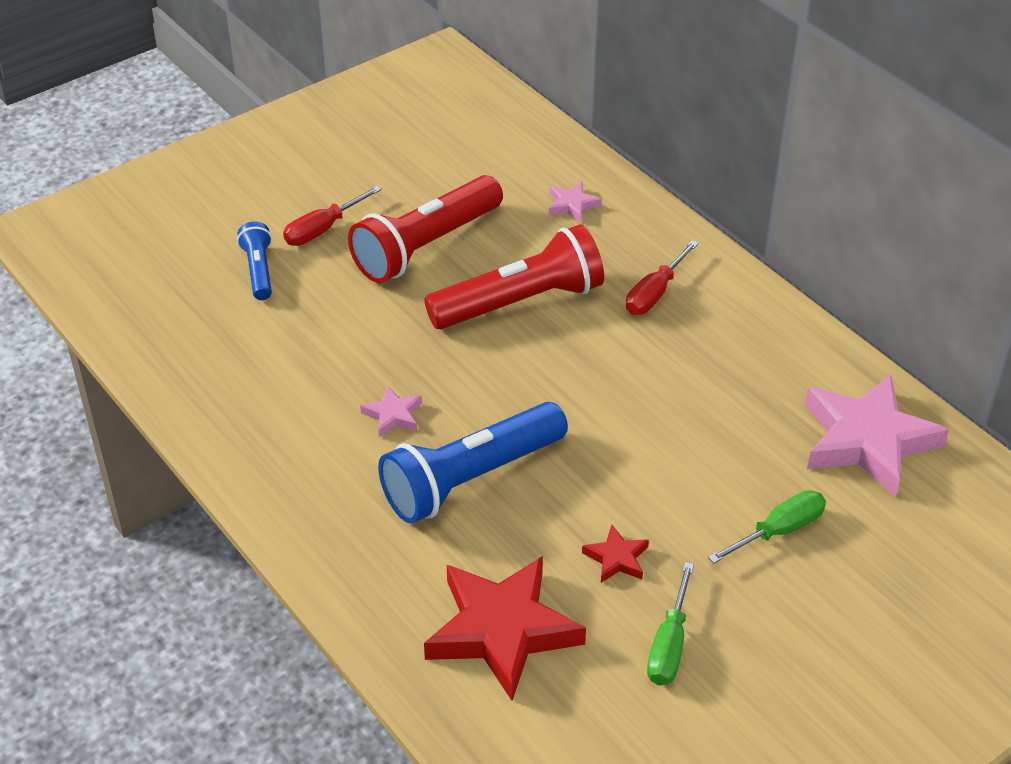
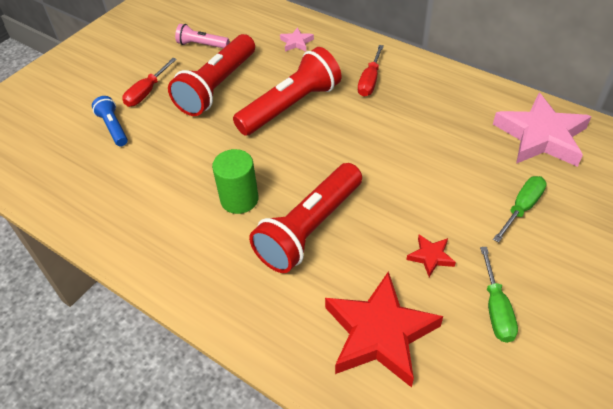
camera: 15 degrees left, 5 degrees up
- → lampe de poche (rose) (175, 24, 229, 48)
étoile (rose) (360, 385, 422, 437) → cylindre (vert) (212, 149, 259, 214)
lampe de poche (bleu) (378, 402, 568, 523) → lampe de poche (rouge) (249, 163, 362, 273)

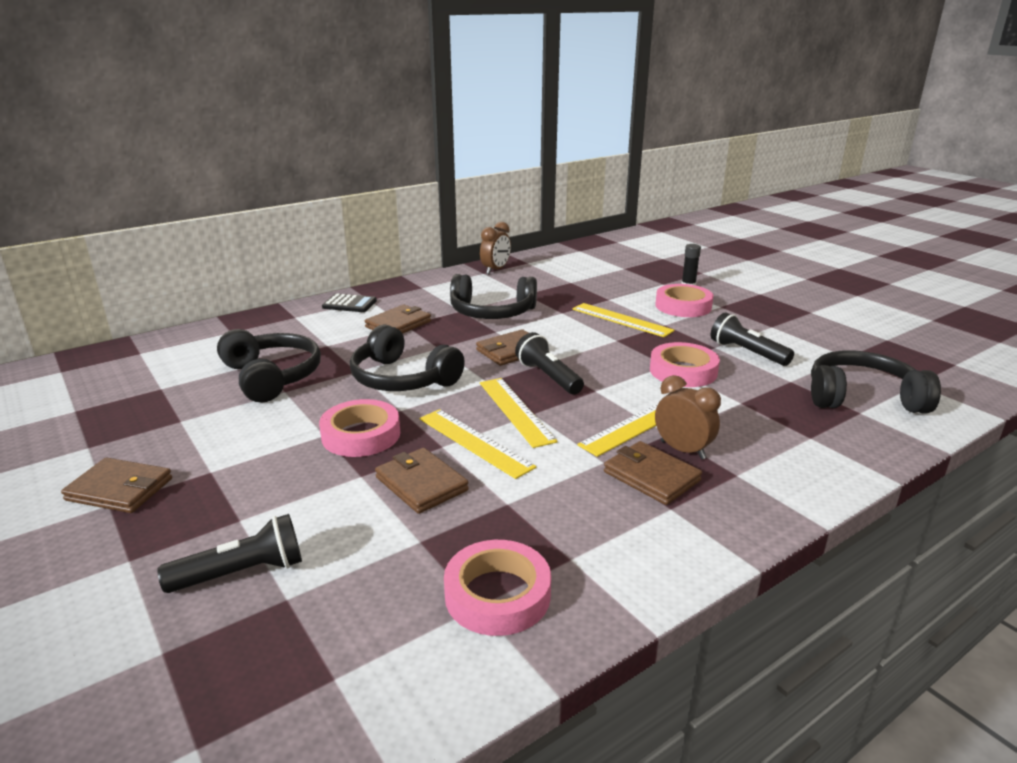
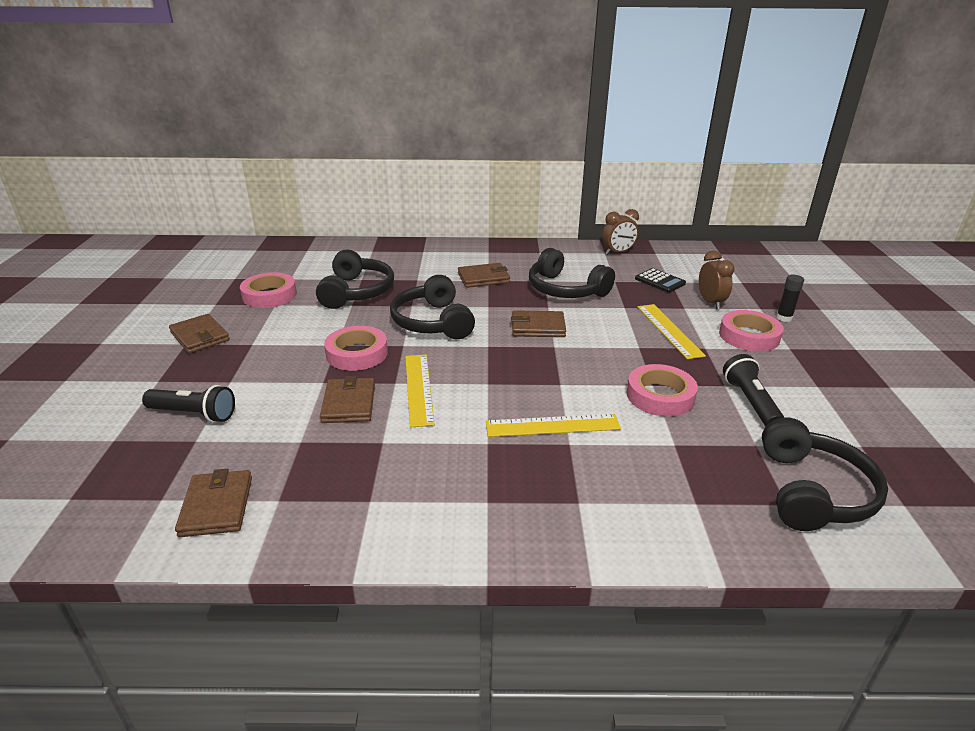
camera: 35 degrees right, 5 degrees up
règle (jaune) (480, 378, 558, 448) → -
lampe de poche (noir) (515, 332, 584, 395) → -
calculatrice (noir) (322, 293, 377, 312) → calculatrice (noir) (635, 268, 686, 293), relocated
ruban adhésif (rose) (444, 540, 551, 636) → ruban adhésif (rose) (240, 272, 297, 308), relocated
portefeuille (marron) (604, 441, 702, 505) → portefeuille (marron) (175, 469, 252, 537), relocated
réveil (marron) (655, 375, 721, 459) → réveil (marron) (699, 250, 735, 309), relocated
casque audio (noir) (811, 350, 941, 414) → casque audio (noir) (762, 417, 888, 531), 60 degrees clockwise

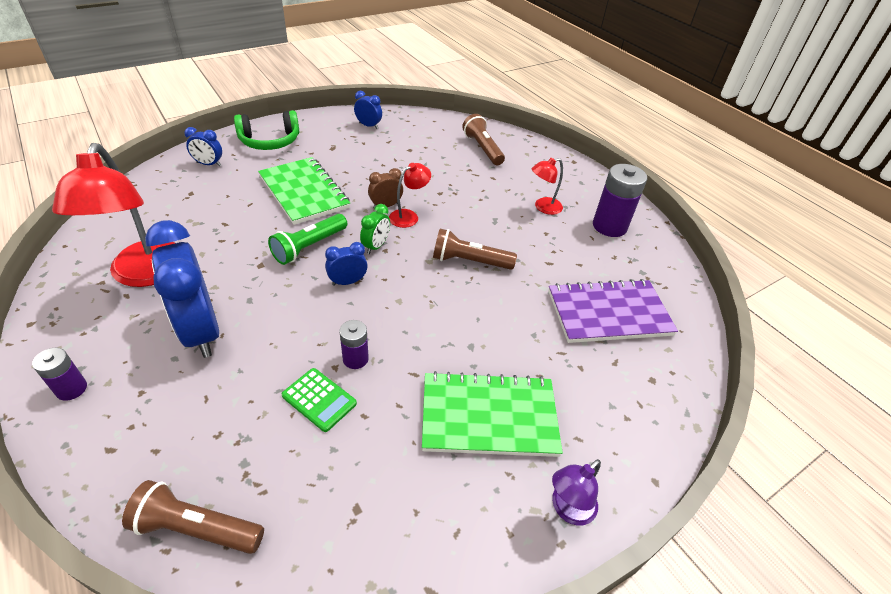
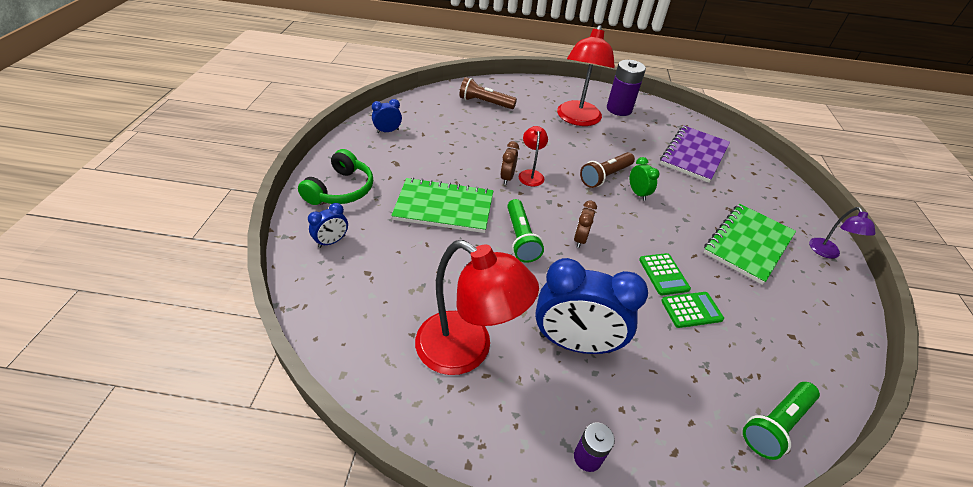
camera: 50 degrees left, 0 degrees up
réveil (vert) (360, 204, 390, 254) → réveil (vert) (630, 157, 659, 201), relocated
pile (violet) (339, 320, 369, 369) → calculatrice (vert) (639, 253, 691, 295)
lampe de poche (marron) (122, 480, 264, 554) → lampe de poche (vert) (743, 382, 820, 460)
réveil (bleu) (325, 242, 368, 286) → réveil (marron) (574, 200, 597, 248)
lampe (rouge) (532, 158, 563, 215) → lampe (rouge) (557, 25, 615, 126), x2.05

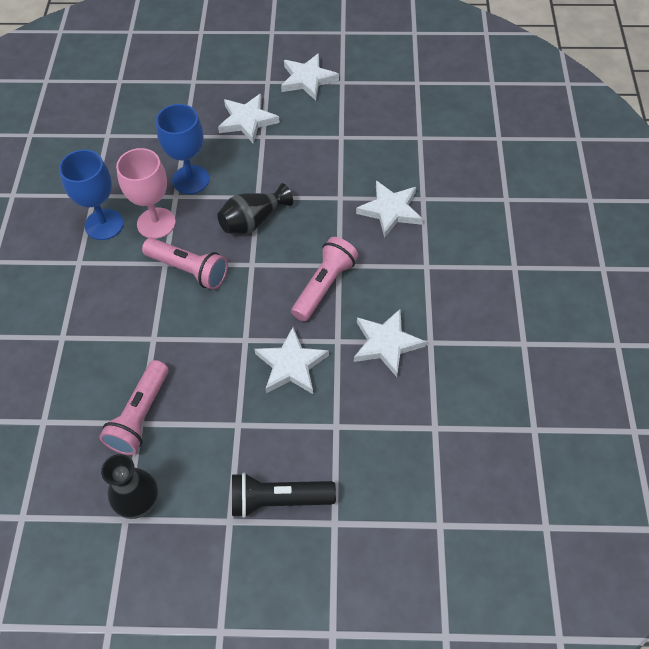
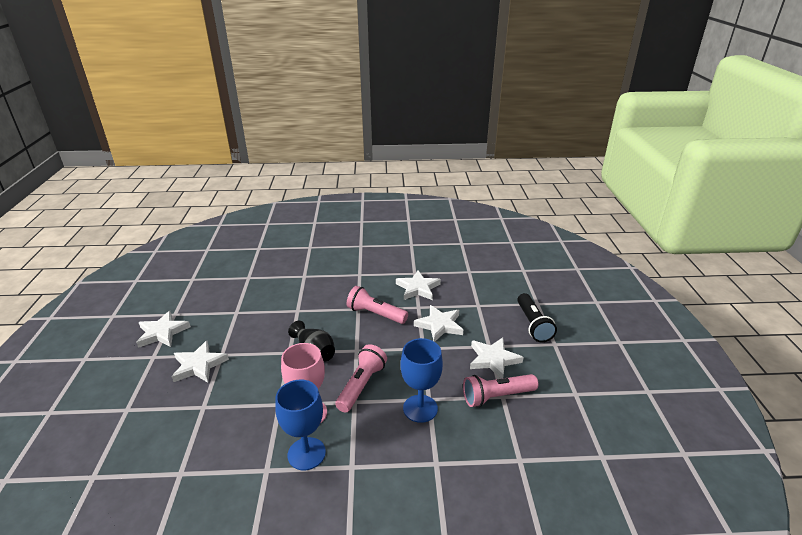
camera: 95 degrees left, 25 degrees down
vase (noir) (101, 454, 158, 519) → -
verre à pied (bleu) (156, 104, 210, 194) → verre à pied (bleu) (400, 338, 443, 423), relocated
étoile (blanc) (356, 181, 423, 238) → étoile (blanc) (470, 337, 524, 379), relocated
lampe de poche (rose) (99, 360, 169, 455) → lampe de poche (rose) (463, 374, 538, 407), 150 degrees clockwise

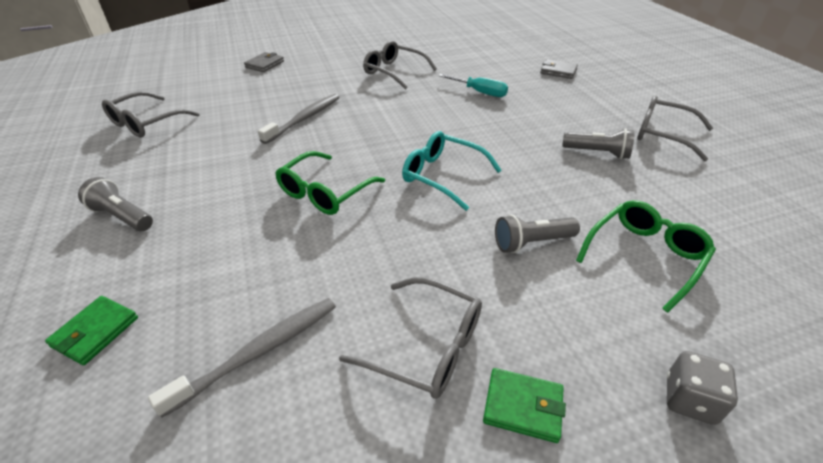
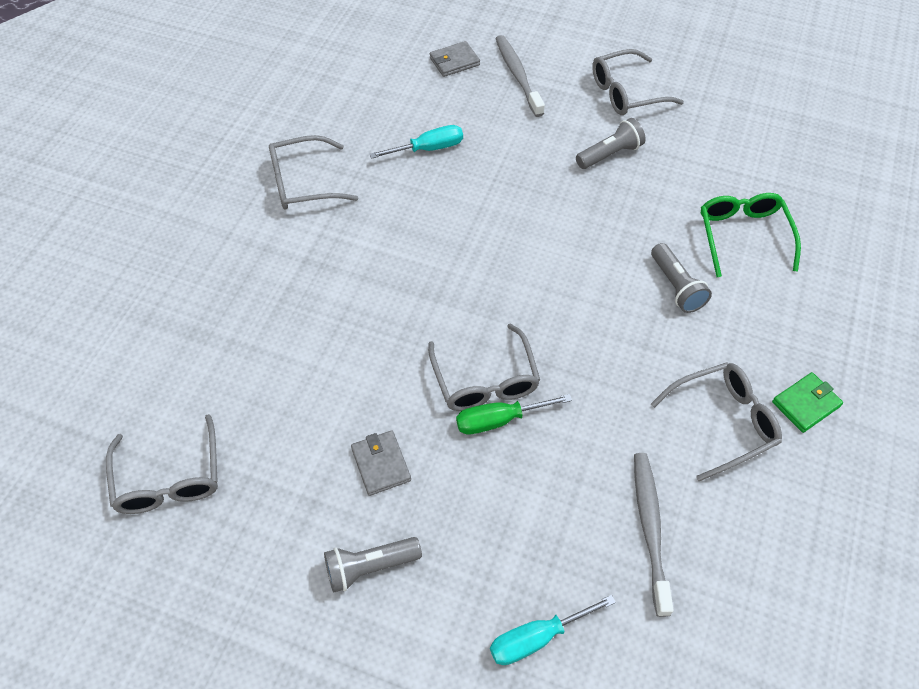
camera: 50 degrees left, 15 degrees up
lunettes (turquoise) (402, 131, 502, 211) → -
dé (gris) (667, 351, 738, 425) → -
- → tournevis (vert) (456, 394, 572, 435)
portefeuille (gris) (244, 52, 284, 72) → portefeuille (gris) (351, 430, 411, 496), relocated
brosse à dents (gris) (258, 94, 340, 144) → brosse à dents (gris) (496, 35, 545, 117), relocated
portefeuille (vert) (45, 296, 138, 365) → tournevis (turquoise) (490, 595, 616, 665)
lunettes (vert) (275, 151, 385, 215) → lunettes (gris) (428, 323, 540, 411)
lampe de poche (gris) (495, 215, 580, 253) → lampe de poche (gris) (651, 243, 712, 313), 45 degrees counterclockwise

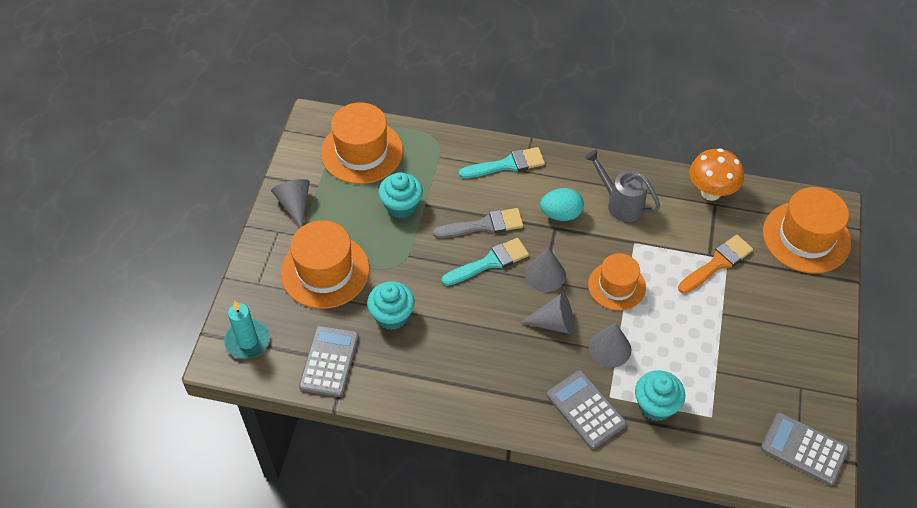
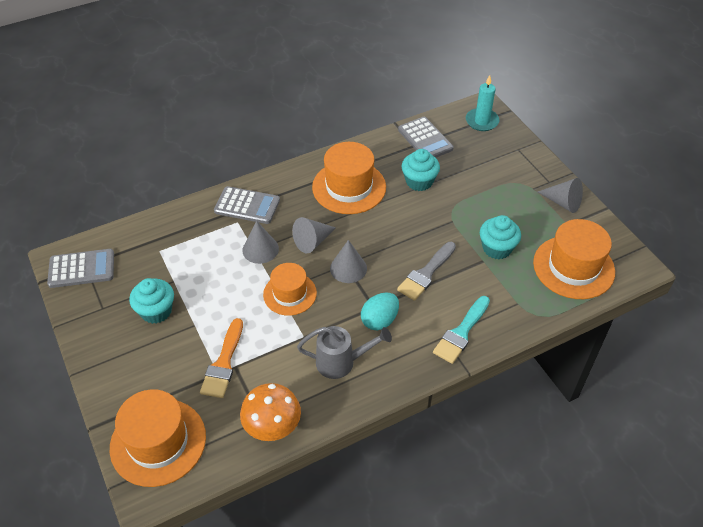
camera: 140 degrees right, 5 degrees down
pinceau (turquoise) (441, 238, 529, 286) → -
chapeau (orange) (281, 220, 370, 309) → chapeau (orange) (312, 142, 386, 214), relocated
muffin (turquoise) (635, 370, 685, 421) → muffin (turquoise) (129, 278, 174, 324), relocated

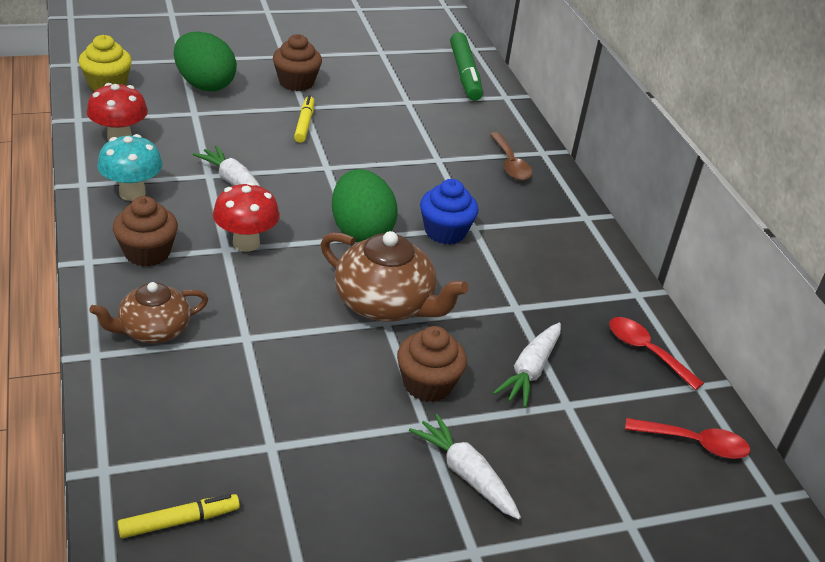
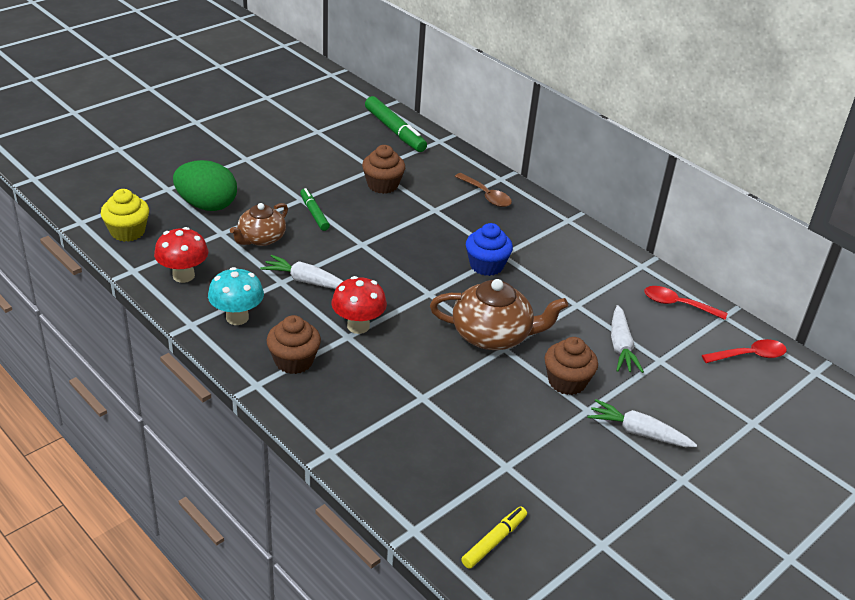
camera: 25 degrees left, 0 degrees up
œuf (vert) (332, 169, 398, 242) → -
théière (marron) (89, 282, 208, 343) → théière (marron) (230, 203, 288, 246), relocated
muffin (marron) (273, 34, 322, 91) → muffin (marron) (362, 145, 405, 194), relocated
feutre (jaune) (294, 95, 315, 143) → feutre (vert) (300, 188, 330, 231)

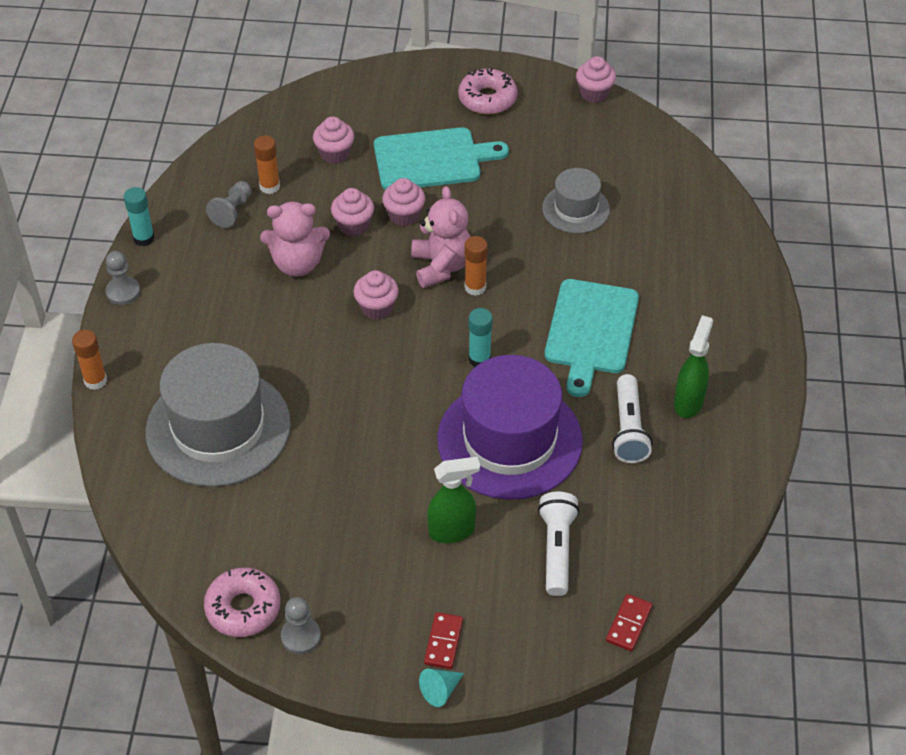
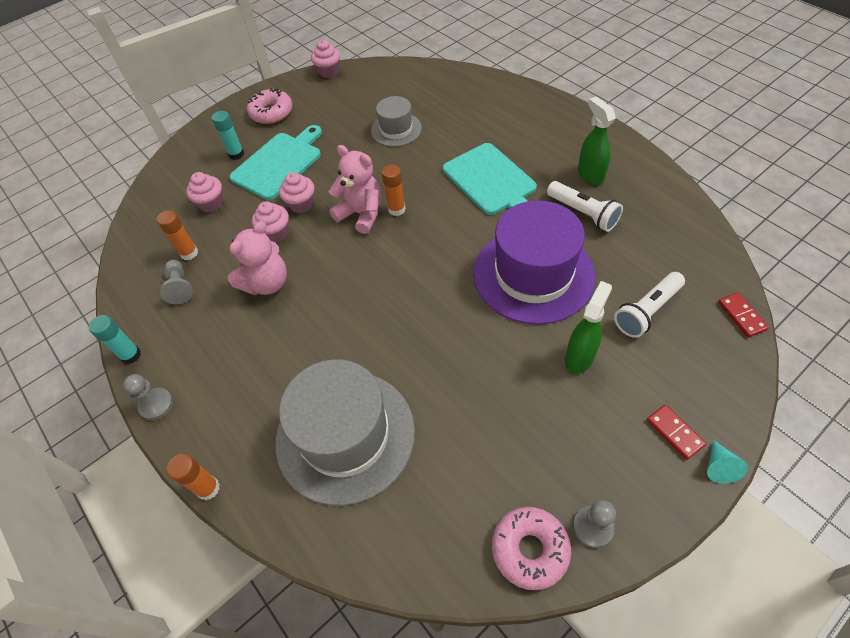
camera: 40 degrees left, 5 degrees up
muffin (rose) (353, 270, 399, 320) → -
bâton de colle (turquoise) (469, 308, 493, 367) → bâton de colle (turquoise) (212, 111, 244, 160), relocated
lampe de poche (blanc) (538, 492, 579, 596) → lampe de poche (blanc) (614, 272, 685, 338), 90 degrees counterclockwise

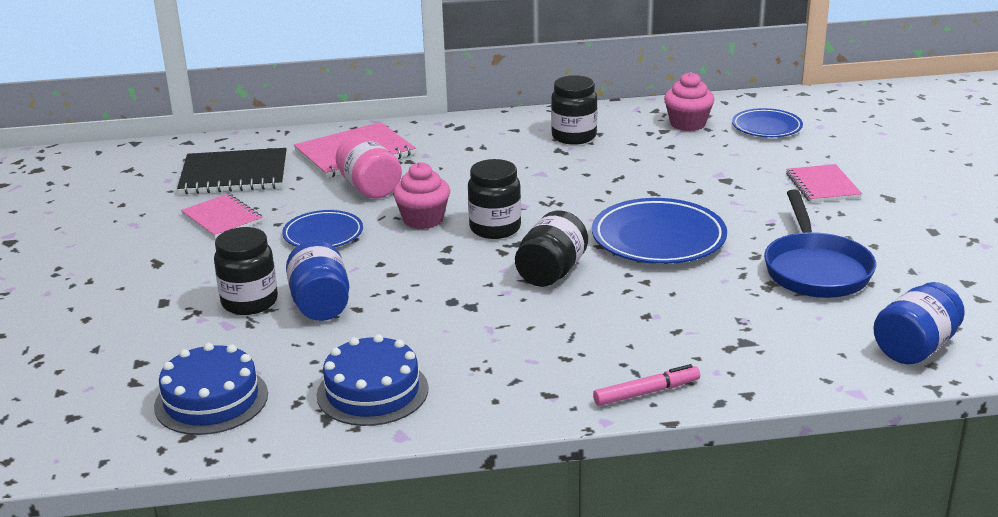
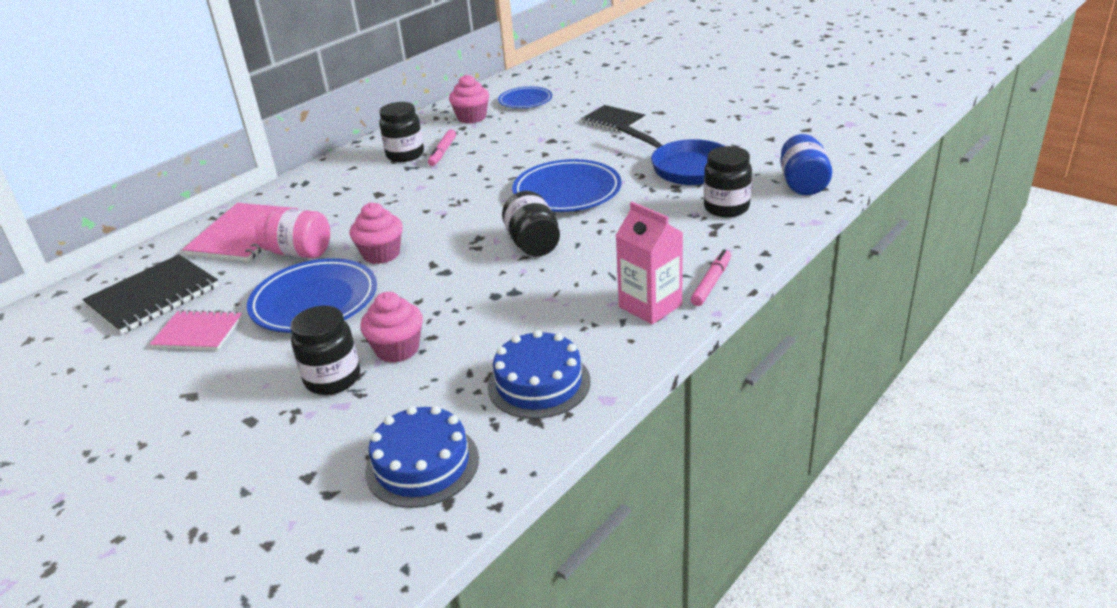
camera: 40 degrees left, 5 degrees up
- → feutre (rose) (428, 129, 456, 166)
- → brique de lait (rose) (616, 202, 683, 324)
bocal (noir) (468, 159, 521, 239) → bocal (noir) (704, 146, 752, 217), relocated
bocal (bleu) (286, 240, 349, 321) → muffin (rose) (360, 292, 423, 363)
carnet (rose) (786, 164, 862, 203) → carnet (noir) (581, 105, 646, 132)
assiette (bleu) (282, 210, 363, 247) → assiette (bleu) (247, 258, 377, 333), x1.64

